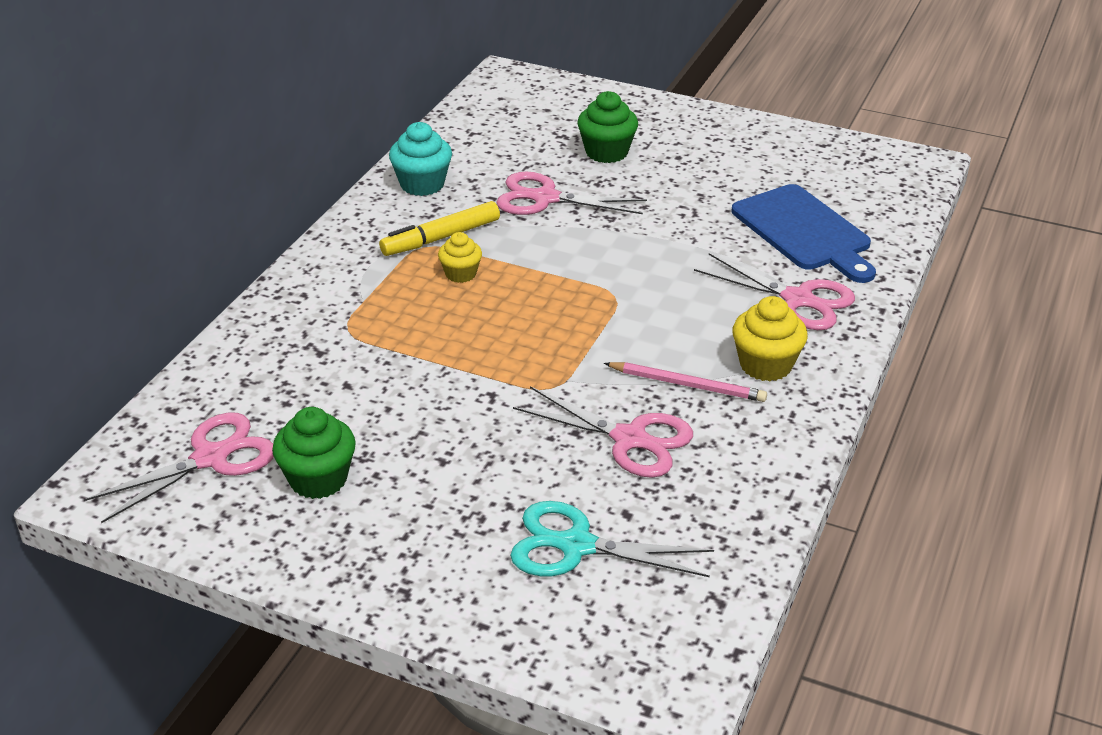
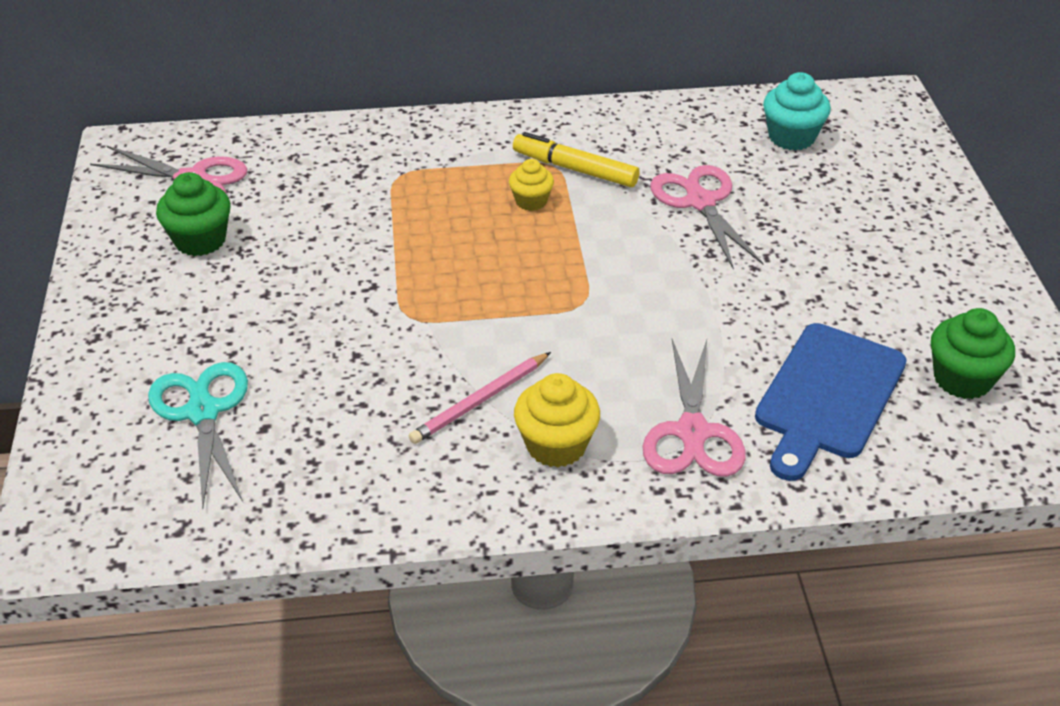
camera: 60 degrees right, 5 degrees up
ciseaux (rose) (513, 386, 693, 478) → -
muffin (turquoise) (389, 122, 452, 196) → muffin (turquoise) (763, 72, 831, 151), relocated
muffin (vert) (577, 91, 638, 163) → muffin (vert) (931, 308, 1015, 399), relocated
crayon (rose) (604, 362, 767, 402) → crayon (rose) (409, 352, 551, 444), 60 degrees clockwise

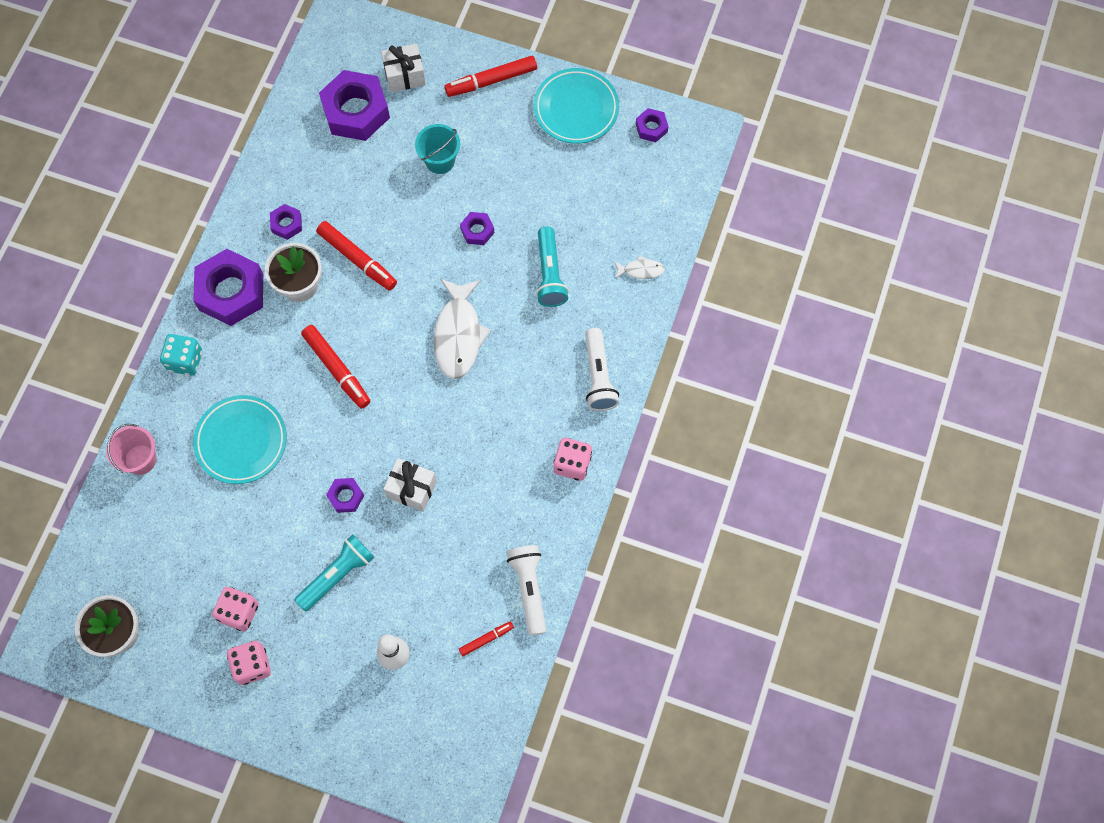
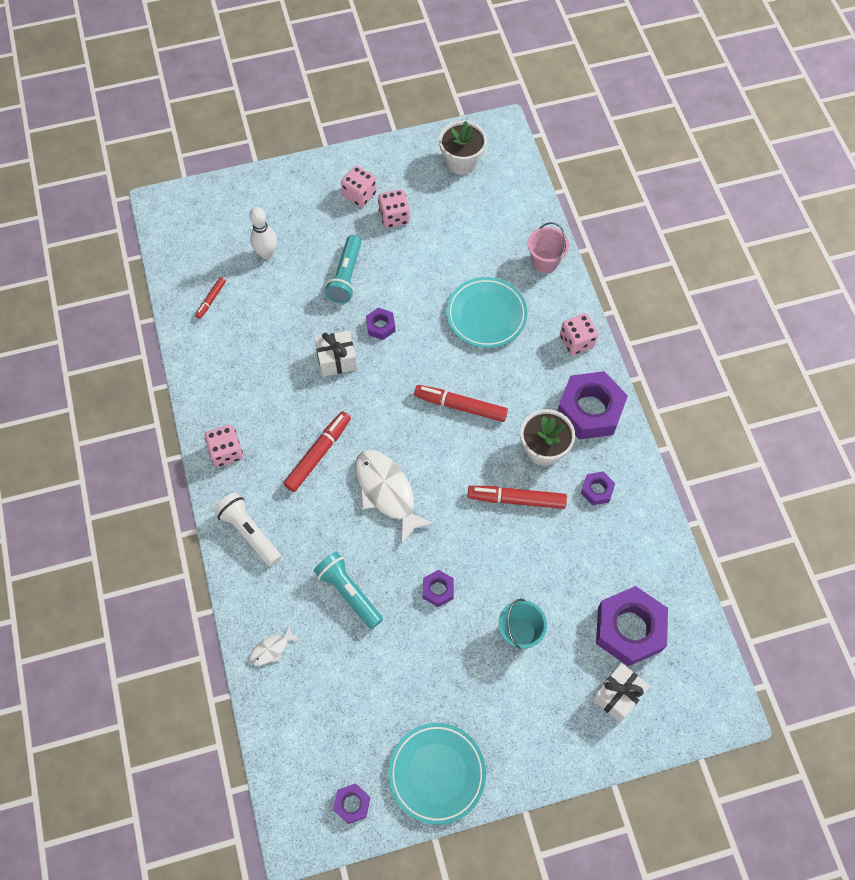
camera: 145 degrees right, 5 degrees down
lampe de poche (blanc) (507, 545, 546, 636) → -
feutre (rouge) (444, 56, 537, 97) → feutre (rouge) (283, 411, 351, 492), relocated
dé (turquoise) (160, 334, 202, 376) → dé (rose) (560, 313, 598, 355)

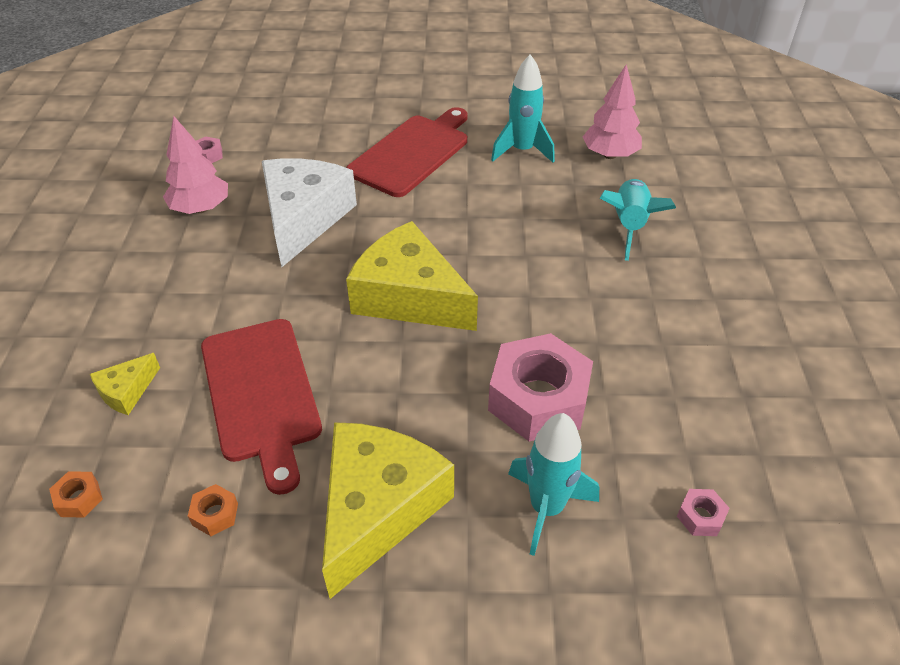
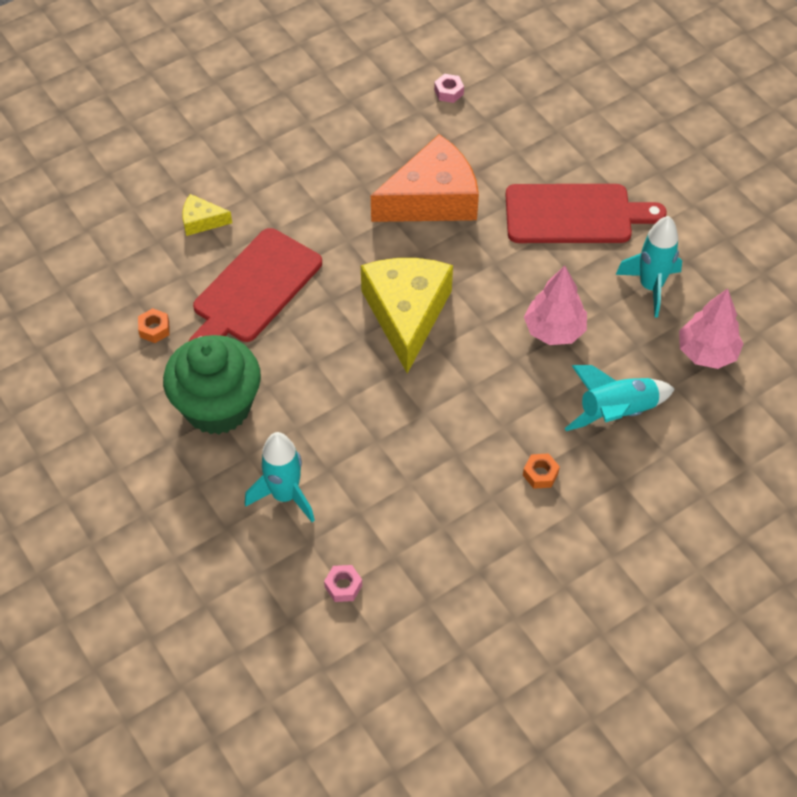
camera: 55 degrees right, 10 degrees up
écrou (rose) (488, 333, 593, 442) → -
écrou (orange) (49, 471, 103, 518) → écrou (orange) (523, 453, 560, 489), relocated
arbre (rose) (163, 116, 228, 214) → arbre (rose) (524, 266, 587, 345), relocated
fromage (jaune) (322, 422, 454, 599) → muffin (vert) (163, 335, 261, 434)
fromage (blanc) (262, 158, 357, 267) → fromage (orange) (371, 134, 479, 222)

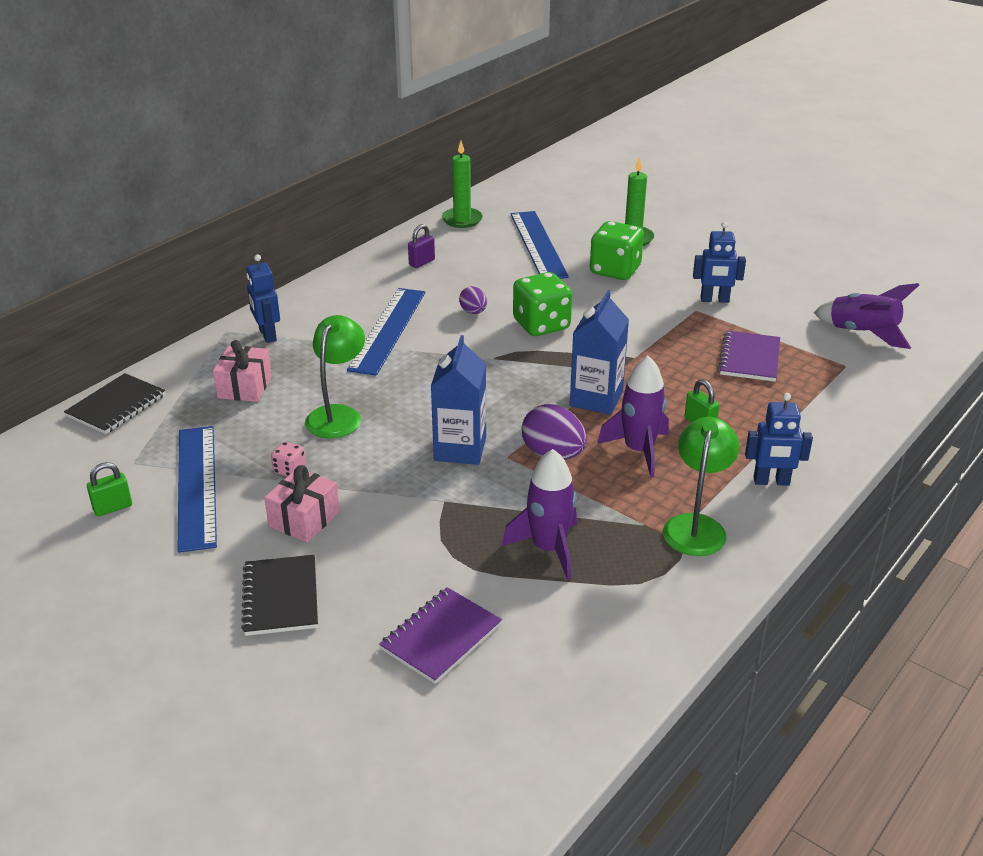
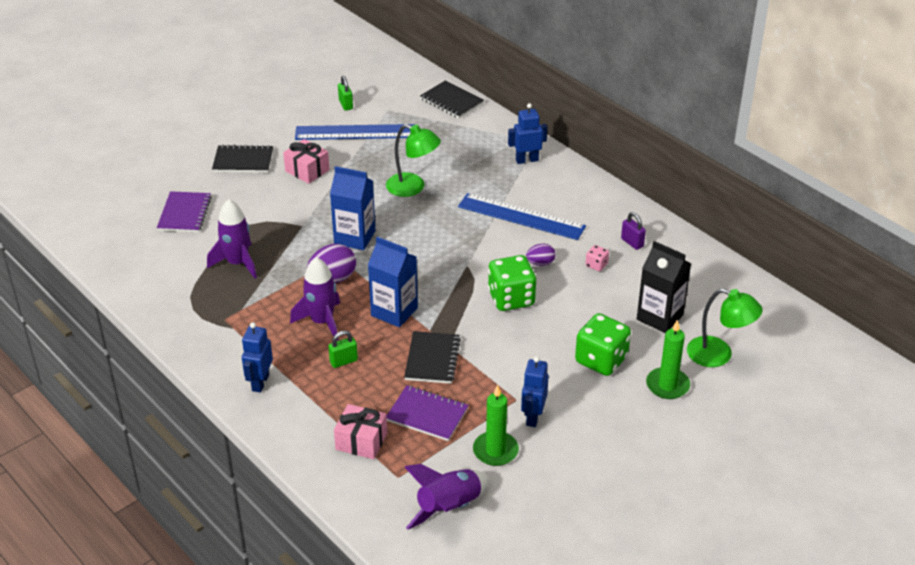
camera: 100 degrees right, 5 degrees up
- → carnet (noir) (404, 331, 461, 384)
cadeau (rose) (213, 340, 272, 402) → cadeau (rose) (334, 404, 387, 459), relocated
dé (rose) (271, 442, 306, 477) → dé (rose) (586, 245, 609, 271), relocated
bougie (vert) (442, 141, 483, 228) → bougie (vert) (473, 385, 519, 466), relocated
lampe (vert) (663, 417, 739, 556) → lampe (vert) (687, 288, 763, 367), relocated
règle (bleu) (511, 211, 569, 279) → brique de lait (noir) (637, 241, 691, 333)
carnet (violet) (379, 587, 502, 684) → carnet (violet) (157, 191, 212, 232), 45 degrees clockwise

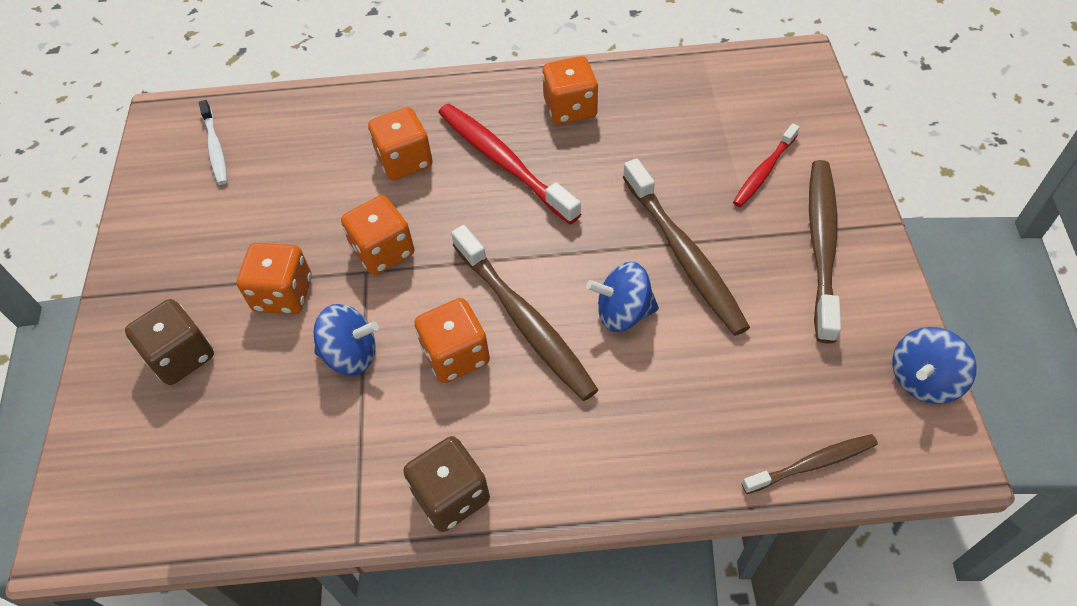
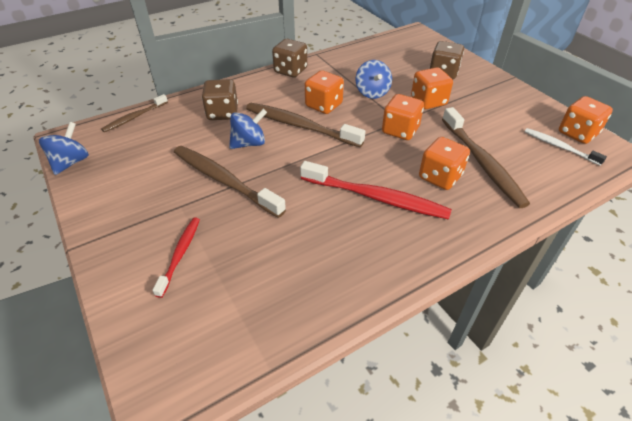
camera: 150 degrees right, 10 degrees down
- → dé (marron) (202, 79, 238, 120)
dé (orange) (542, 56, 598, 125) → dé (orange) (559, 96, 613, 144), relocated
brosse à dents (marron) (809, 160, 841, 344) → brosse à dents (marron) (442, 107, 530, 208), relocated
toupie (bleu) (314, 304, 379, 375) → toupie (bleu) (356, 60, 392, 99), 75 degrees counterclockwise

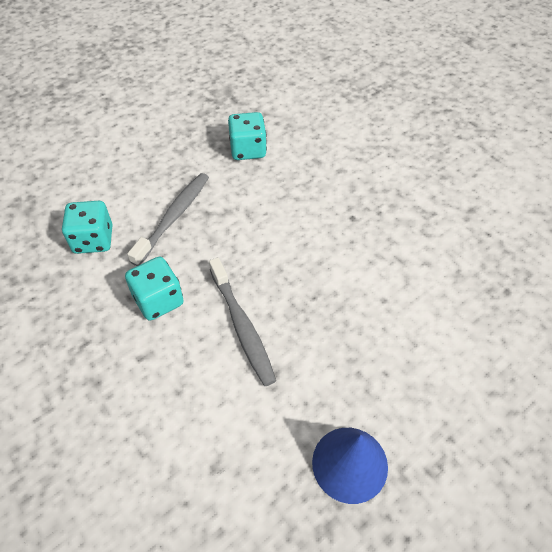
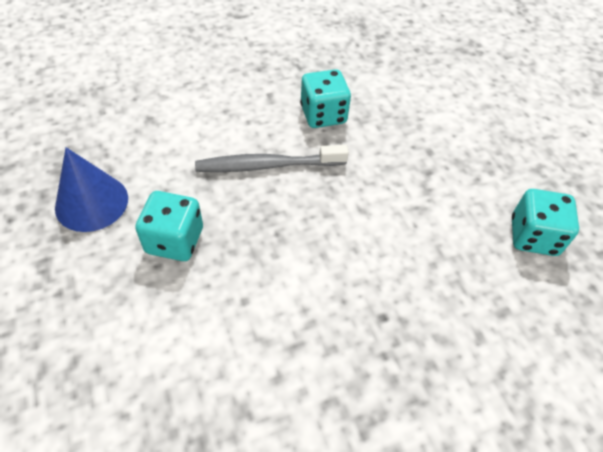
camera: 105 degrees right, 0 degrees up
brosse à dents (gris) (127, 173, 209, 266) → -
dé (turquoise) (62, 201, 113, 254) → dé (turquoise) (135, 191, 203, 261), relocated

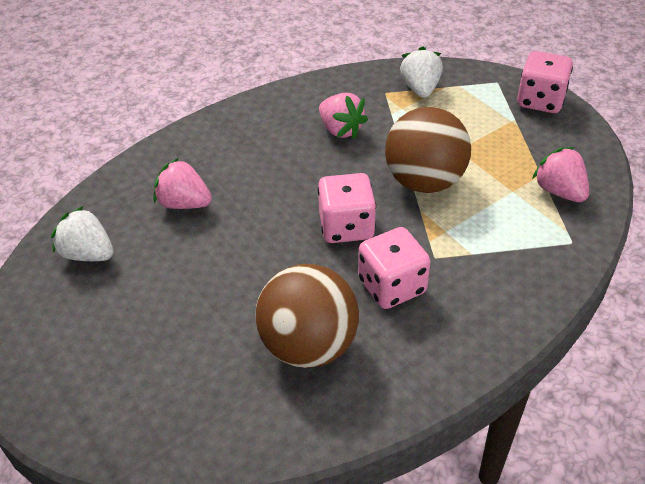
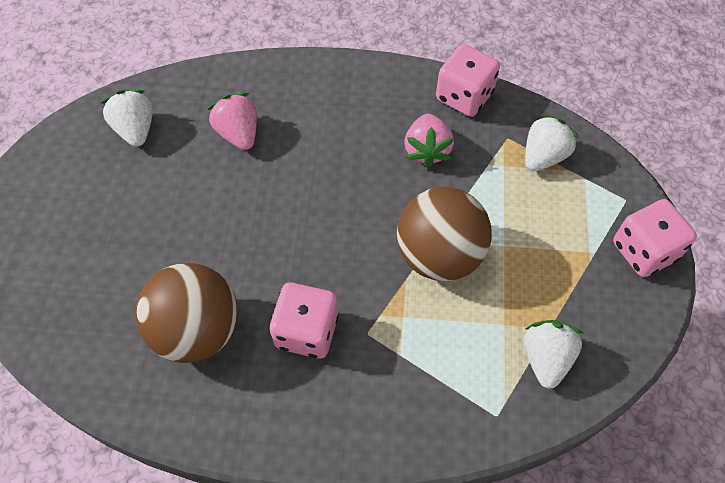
camera: 40 degrees right, 15 degrees up
dé (rose) (318, 173, 376, 243) → dé (rose) (436, 44, 500, 117), relocated
fraise (rose) (532, 147, 589, 202) → fraise (blanc) (524, 320, 583, 389)

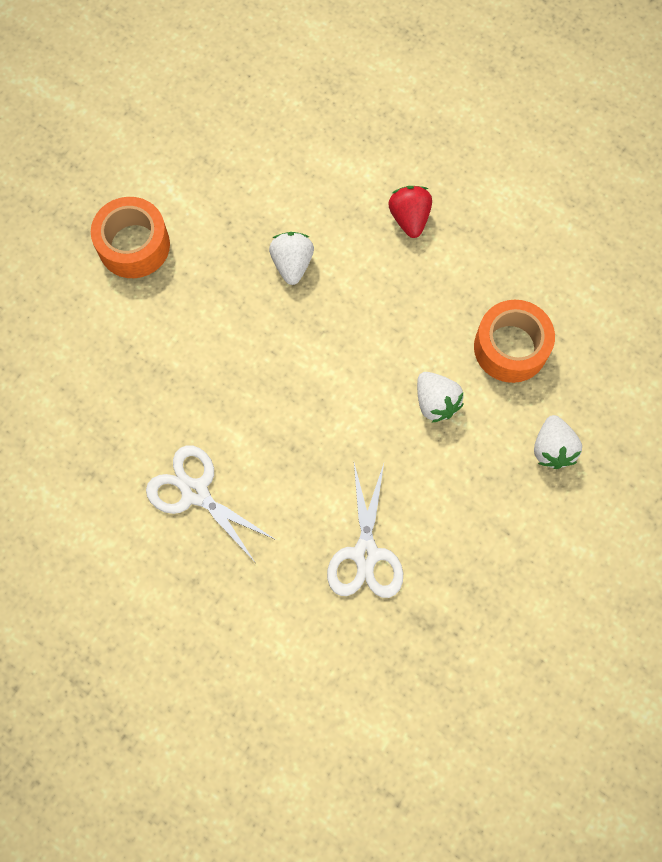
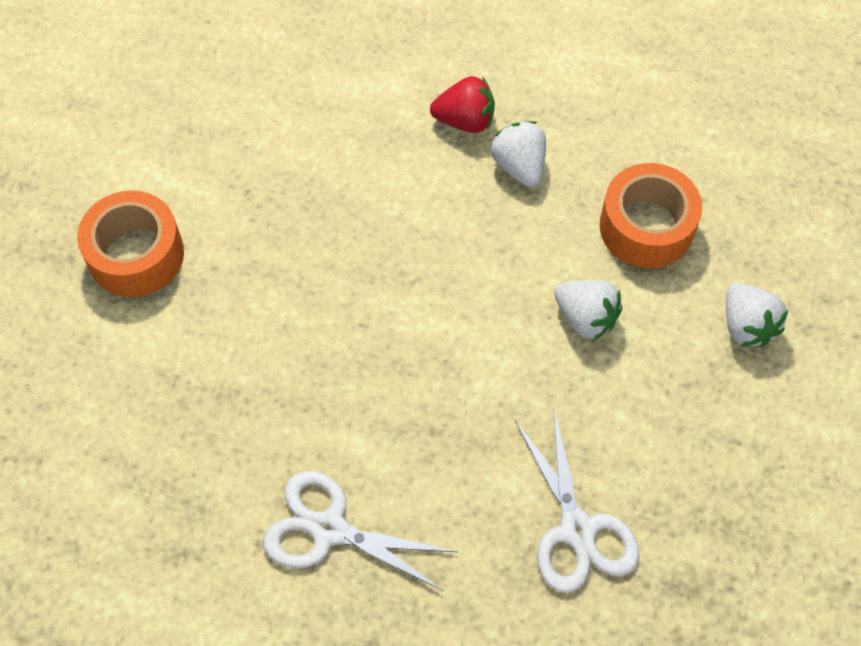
camera: 20 degrees left, 10 degrees down
fraise (blanc) (269, 232, 314, 285) → fraise (blanc) (491, 121, 546, 187), relocated
fraise (rouge) (388, 186, 432, 238) → fraise (rouge) (430, 76, 495, 133), 120 degrees clockwise

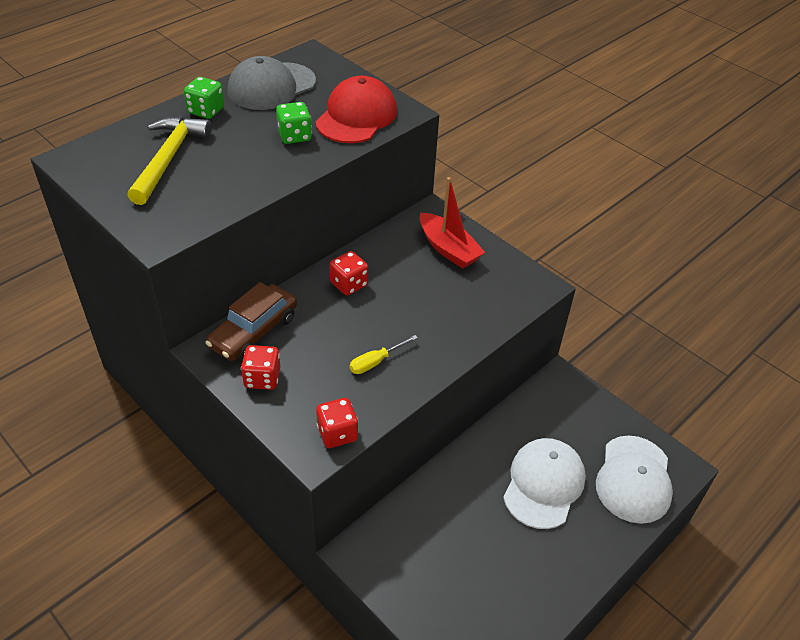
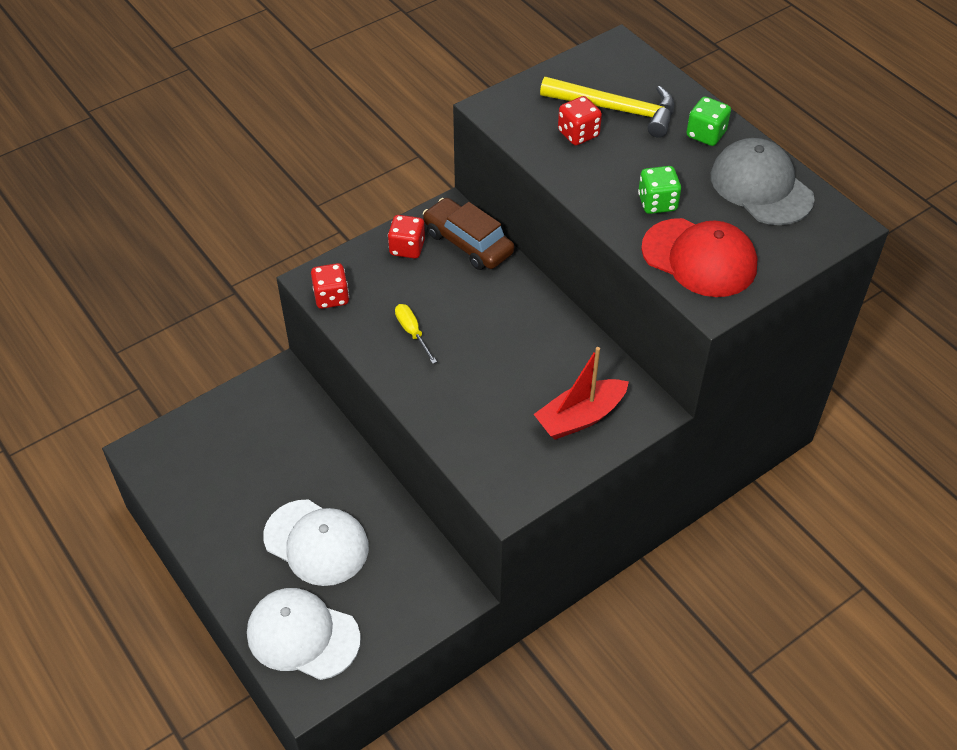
camera: 100 degrees right, 5 degrees up
dé (rouge) (329, 251, 368, 296) → dé (rouge) (558, 96, 602, 145), relocated

